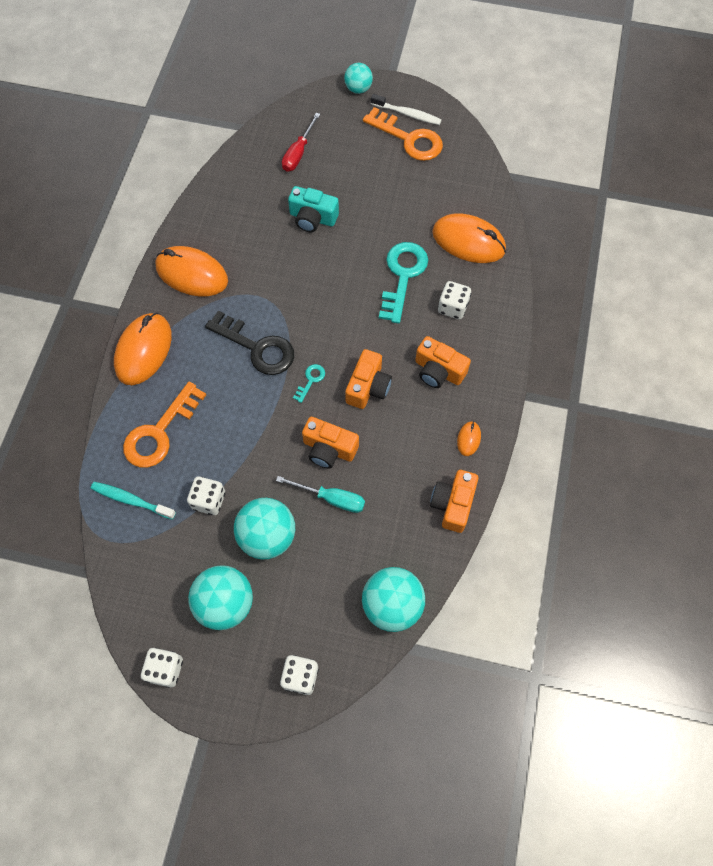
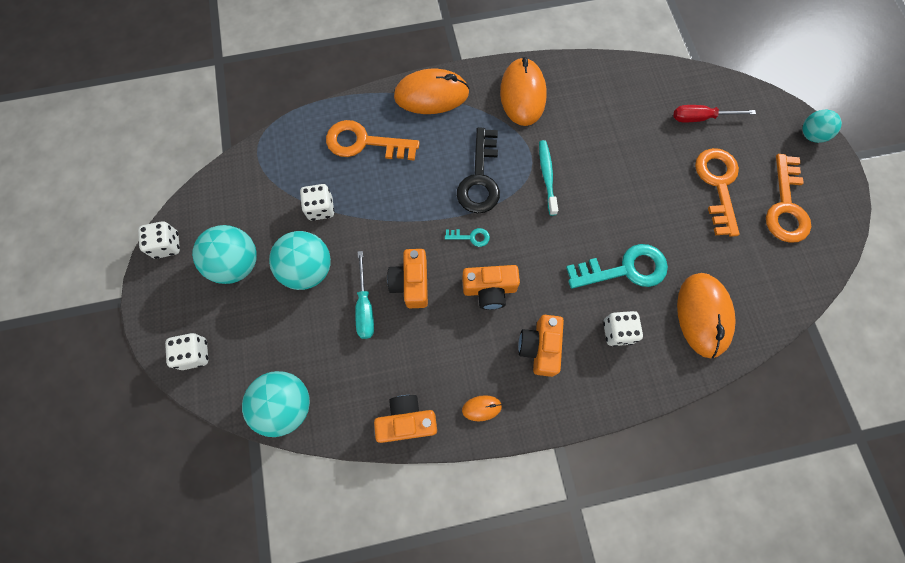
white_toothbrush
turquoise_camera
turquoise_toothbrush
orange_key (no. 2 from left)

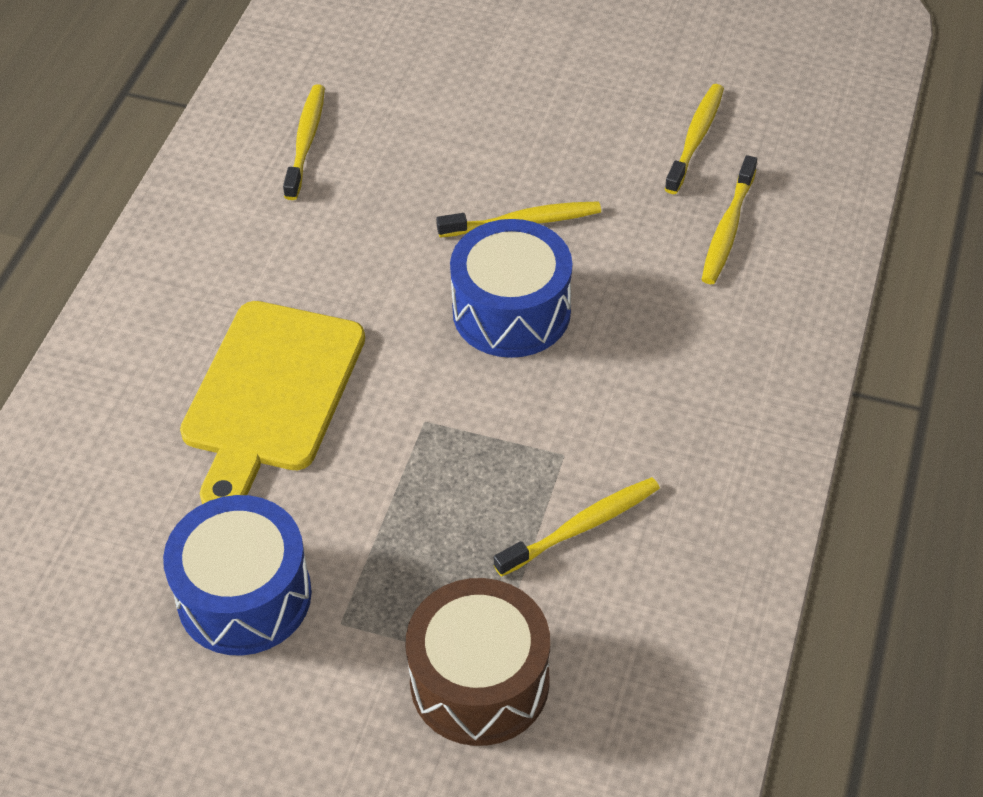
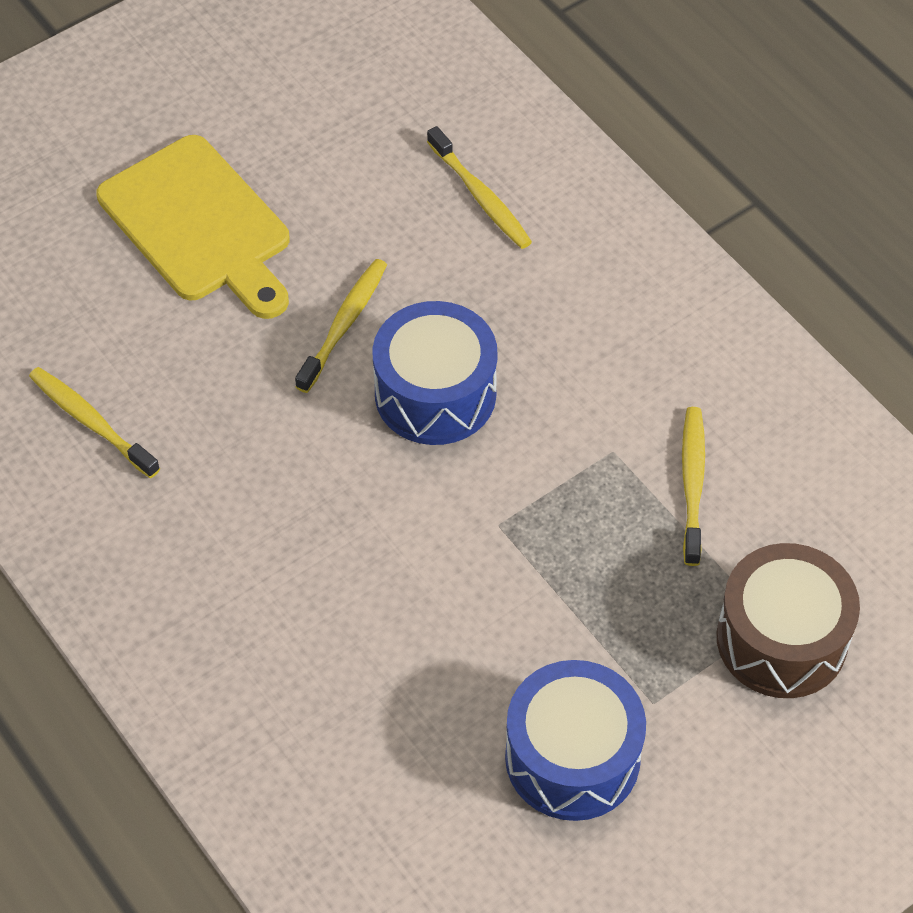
yellow_toothbrush (no. 4 from left in the first image)
yellow_cutting_board

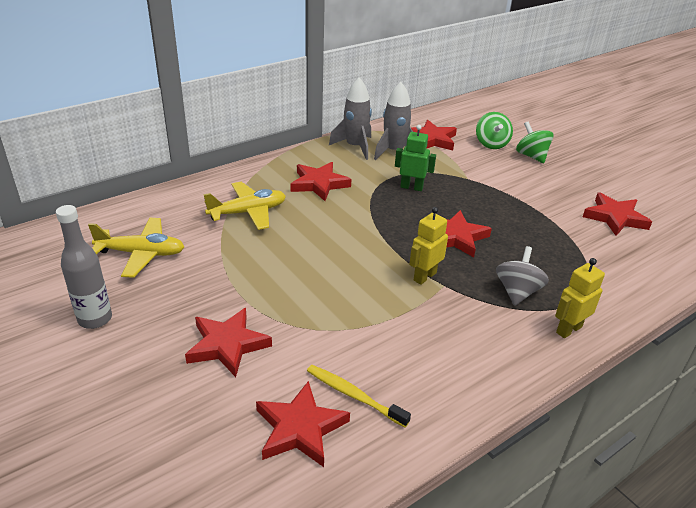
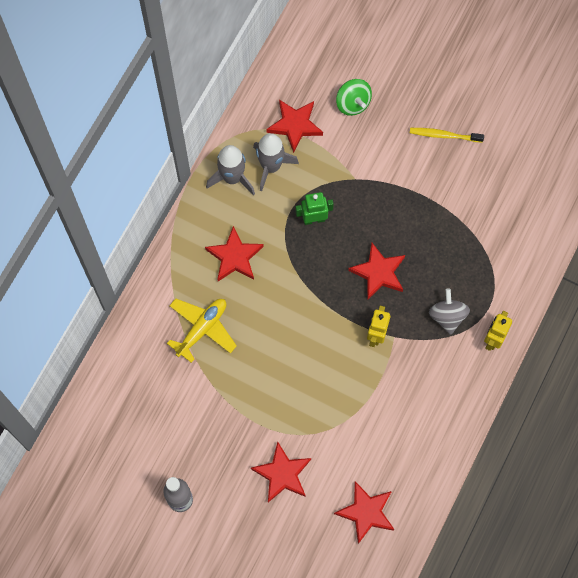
green_spinning_top (no. 2 from left in the first image)
red_star (no. 6 from left in the first image)
yellow_plane (no. 1 from left in the first image)
yellow_toothbrush

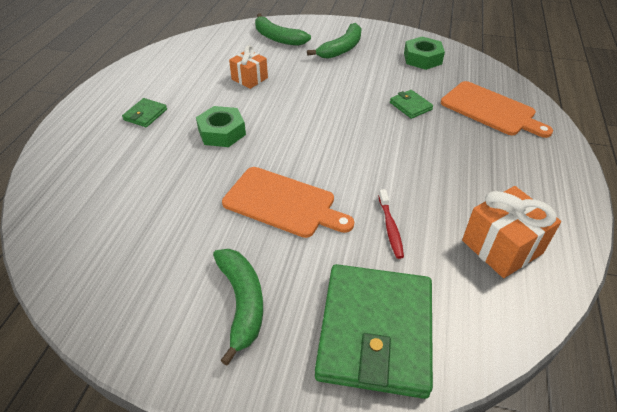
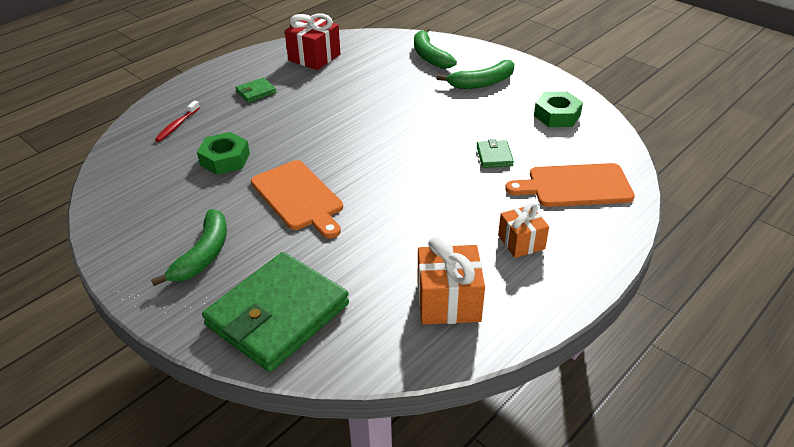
orange_gift (no. 2 from left)
orange_cutting_board (no. 2 from left)
green_nut (no. 1 from left)
red_toothbrush
red_gift

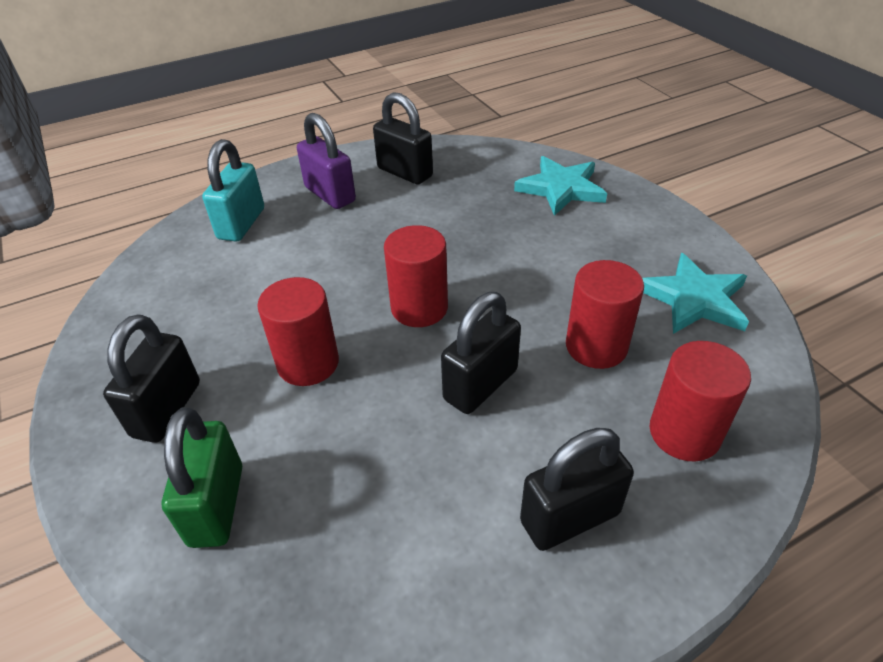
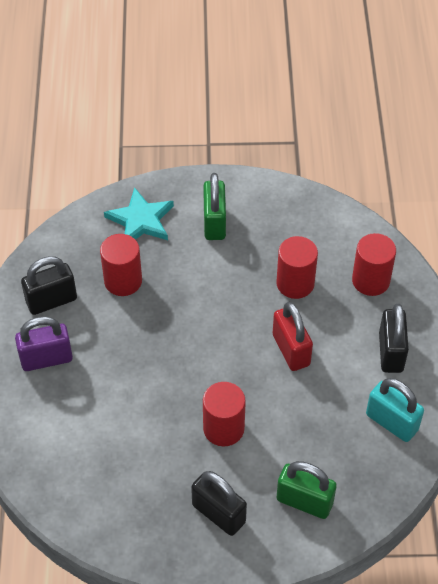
turquoise_padlock
red_cylinder (no. 1 from left)
turquoise_star (no. 2 from left in the first image)
red_padlock
green_padlock (no. 1 from left)

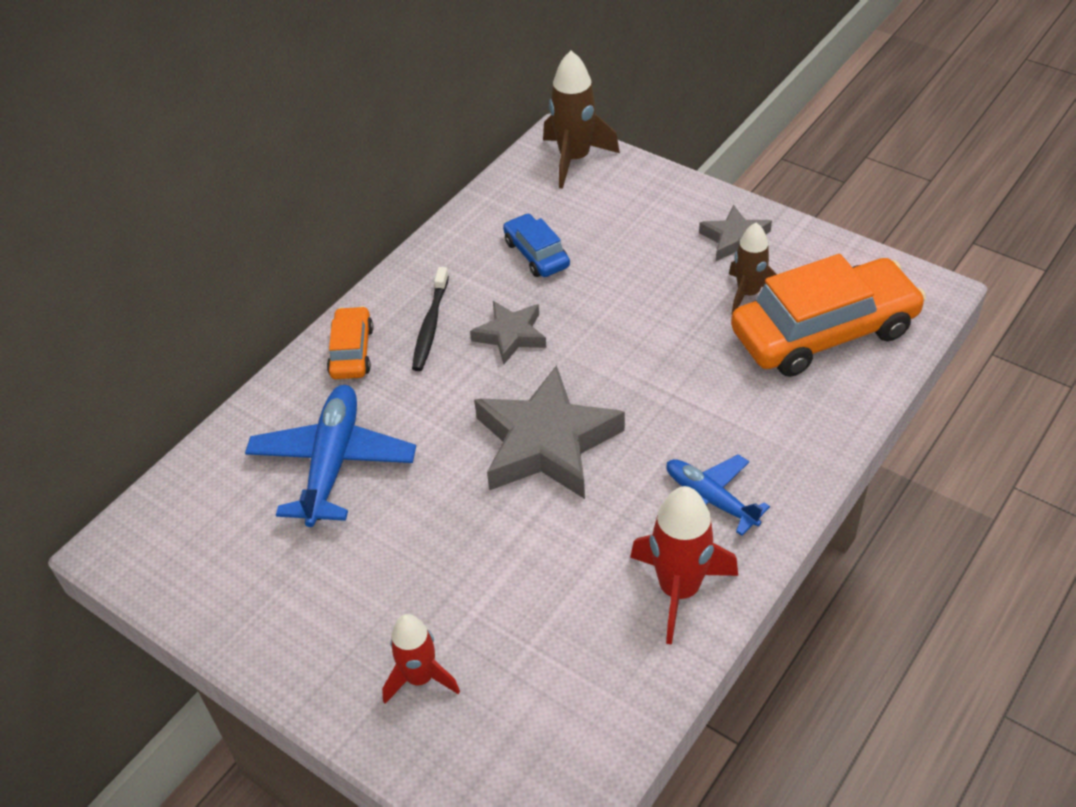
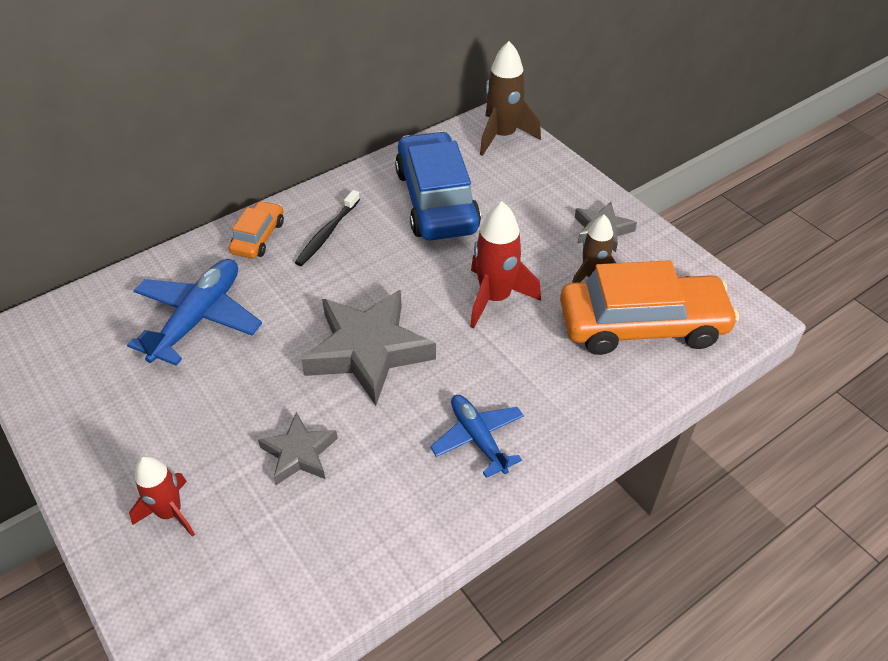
blue_car
grey_star (no. 1 from left)
red_rocket (no. 2 from left)

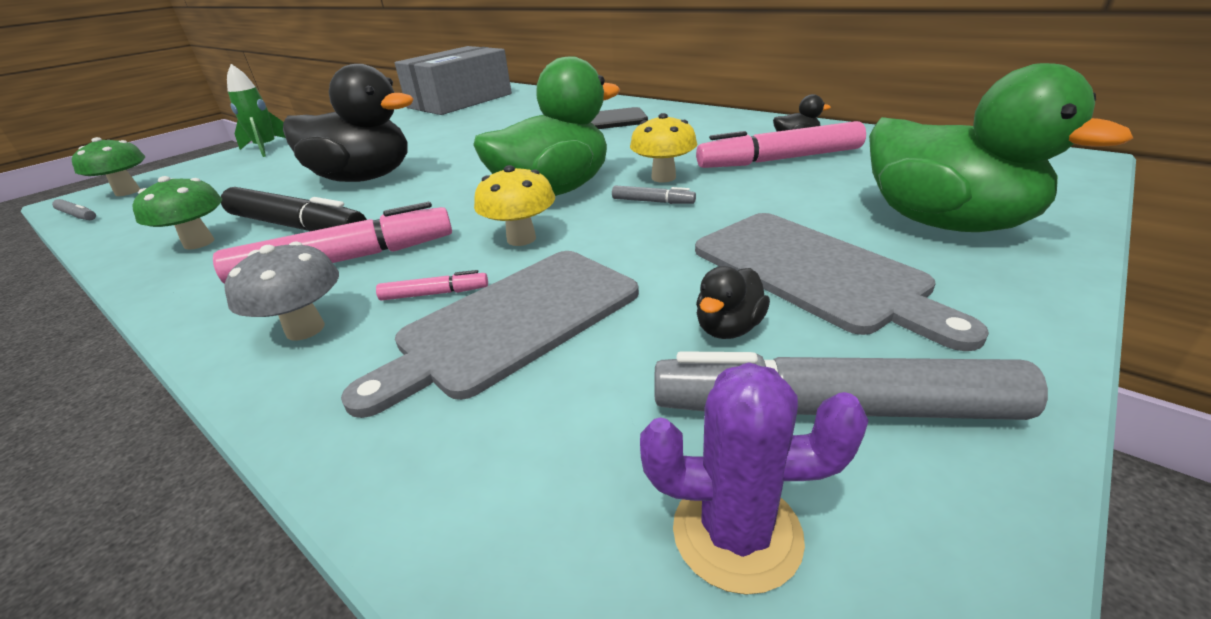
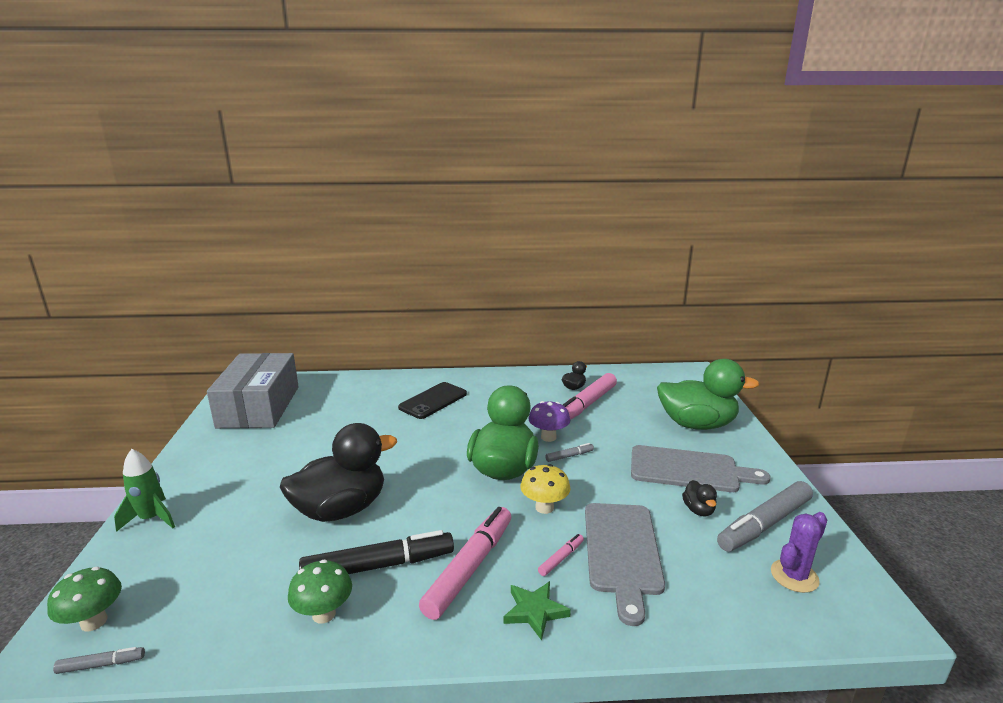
purple_mushroom
green_star

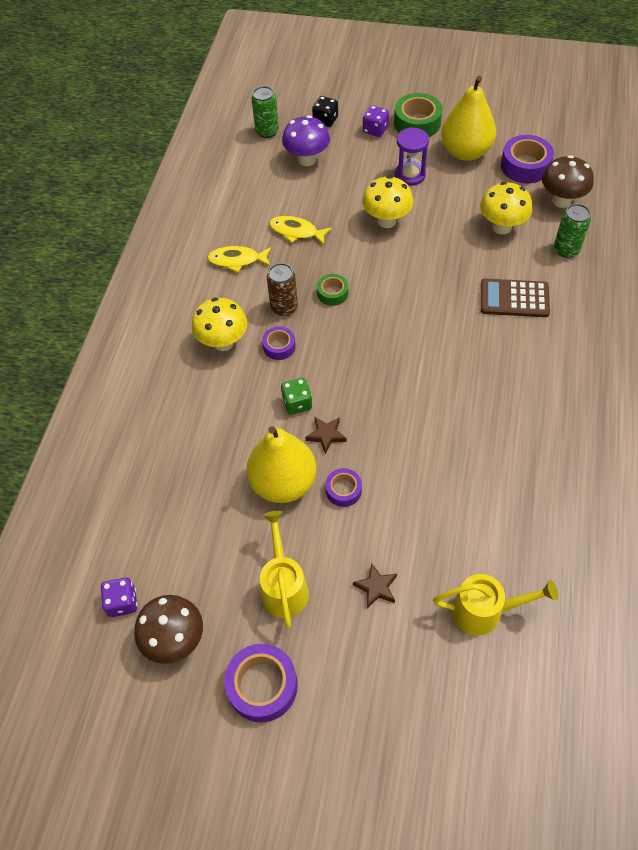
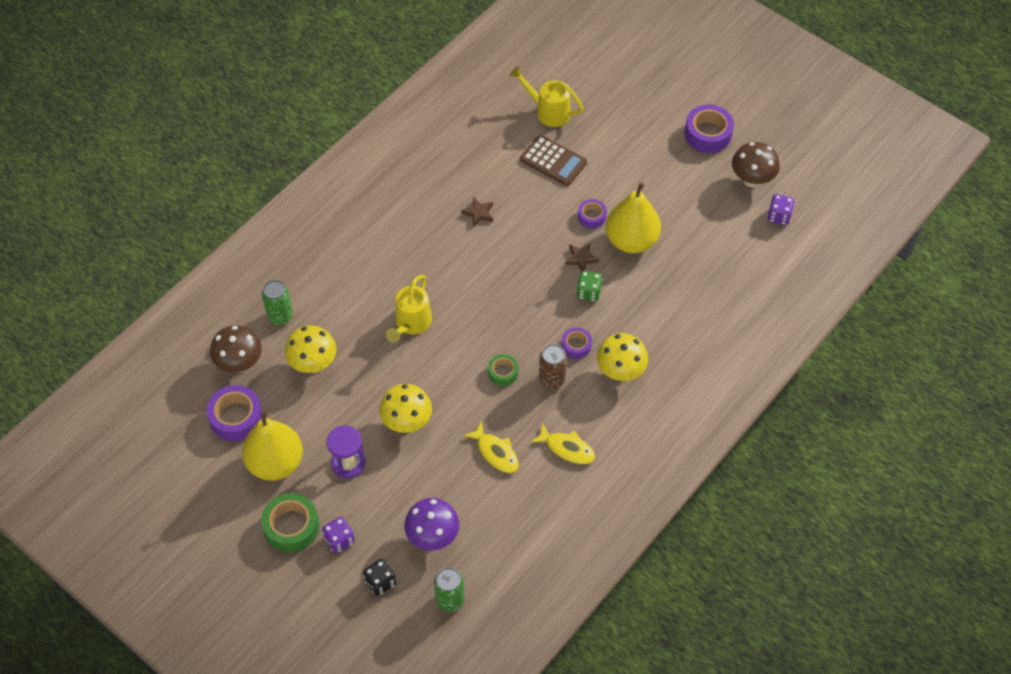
brown_calculator
yellow_watering_can (no. 1 from left)
brown_star (no. 1 from left)

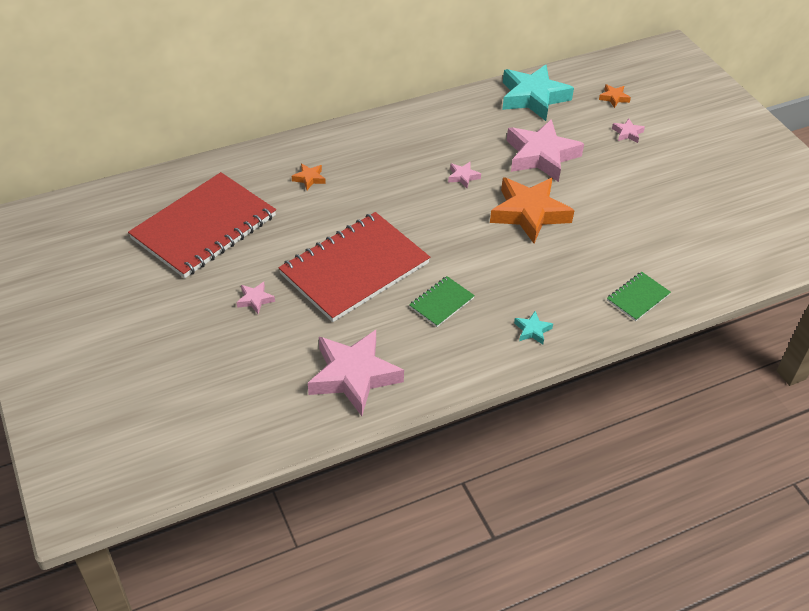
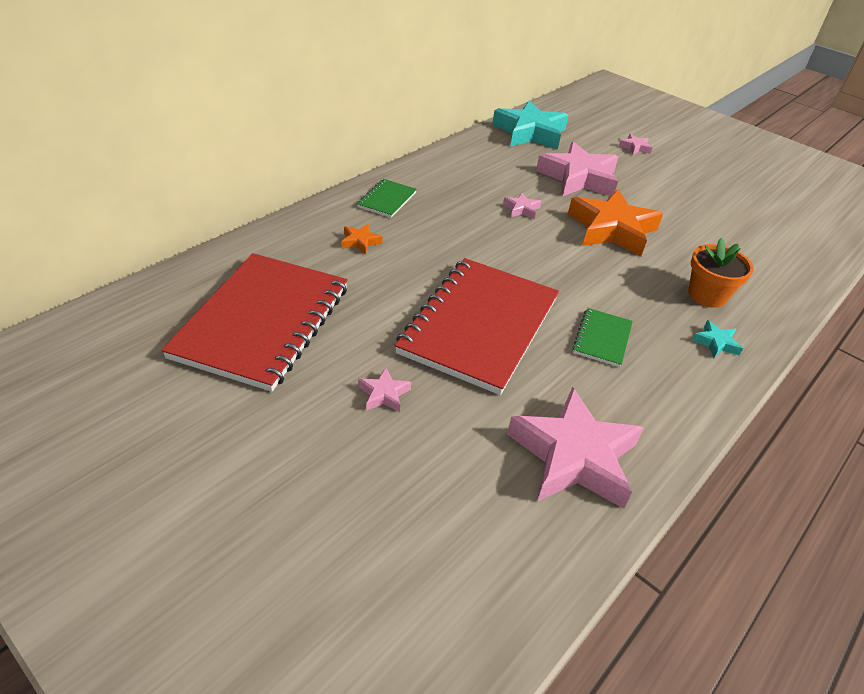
orange_star (no. 3 from left in the first image)
green_notebook (no. 1 from left)
orange_flower_pot

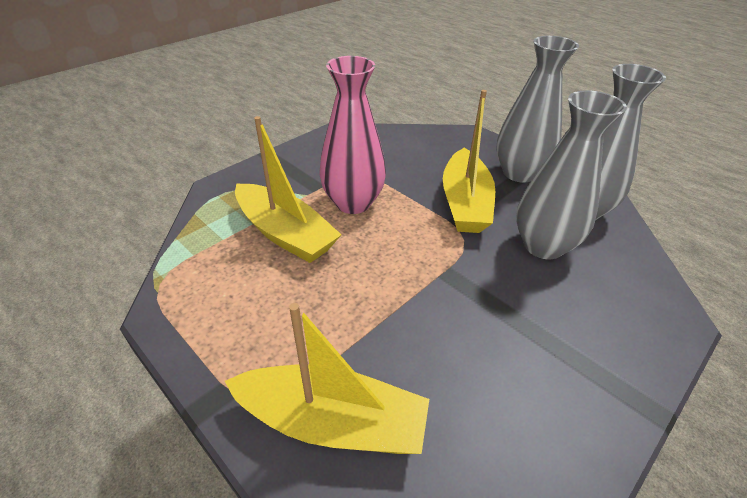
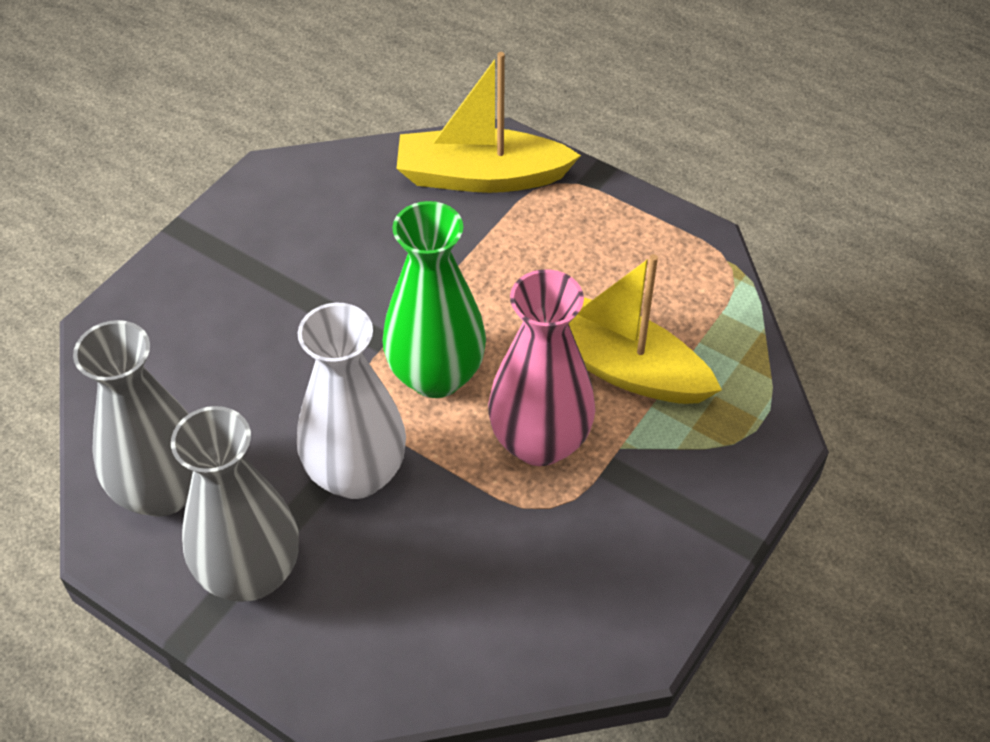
white_vase
grey_vase (no. 2 from left in the first image)
green_vase

